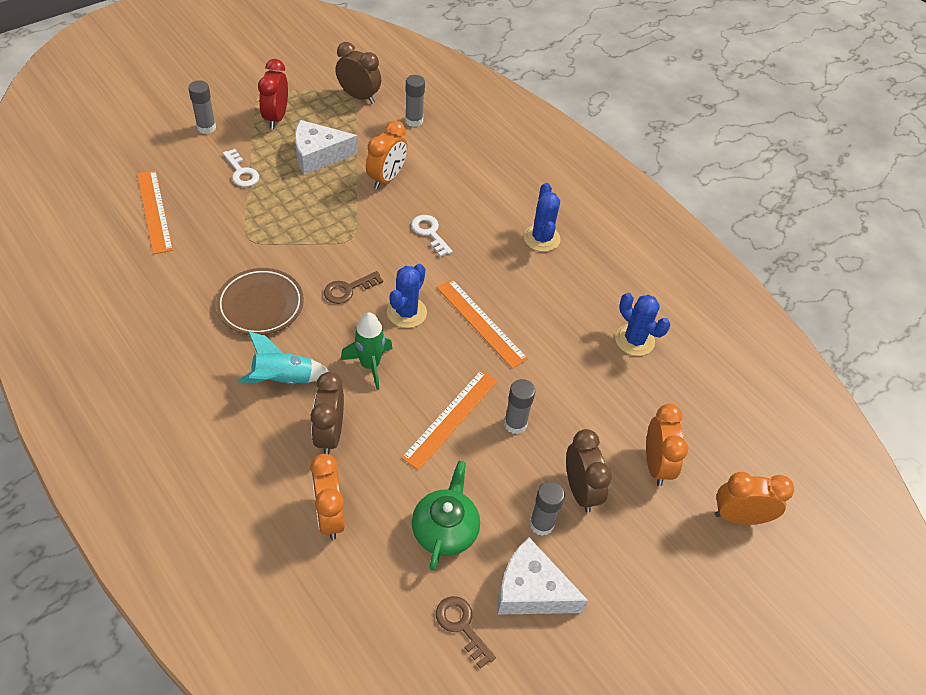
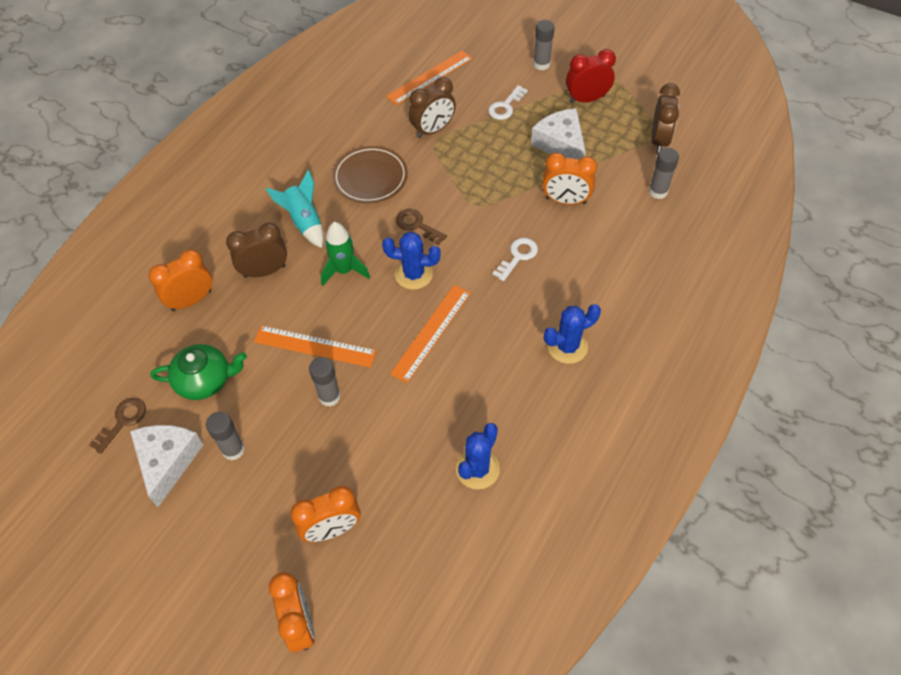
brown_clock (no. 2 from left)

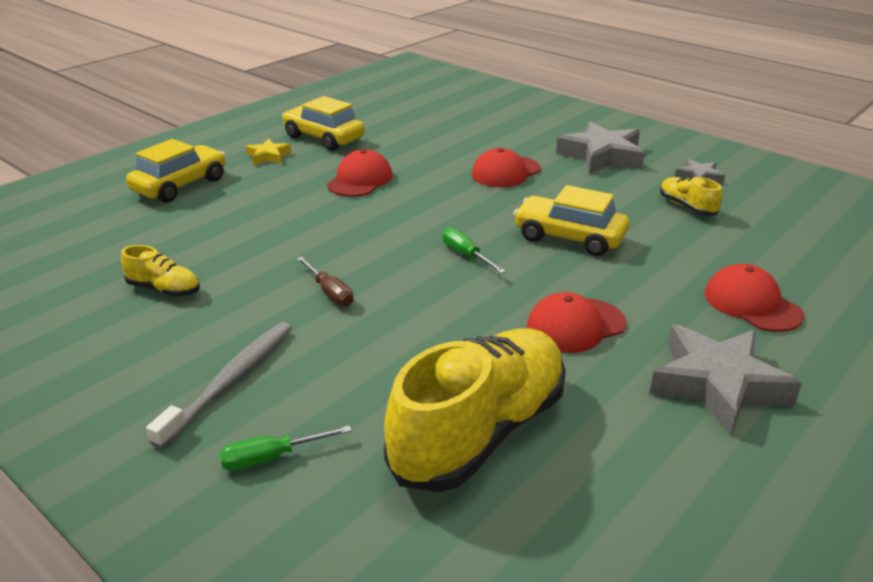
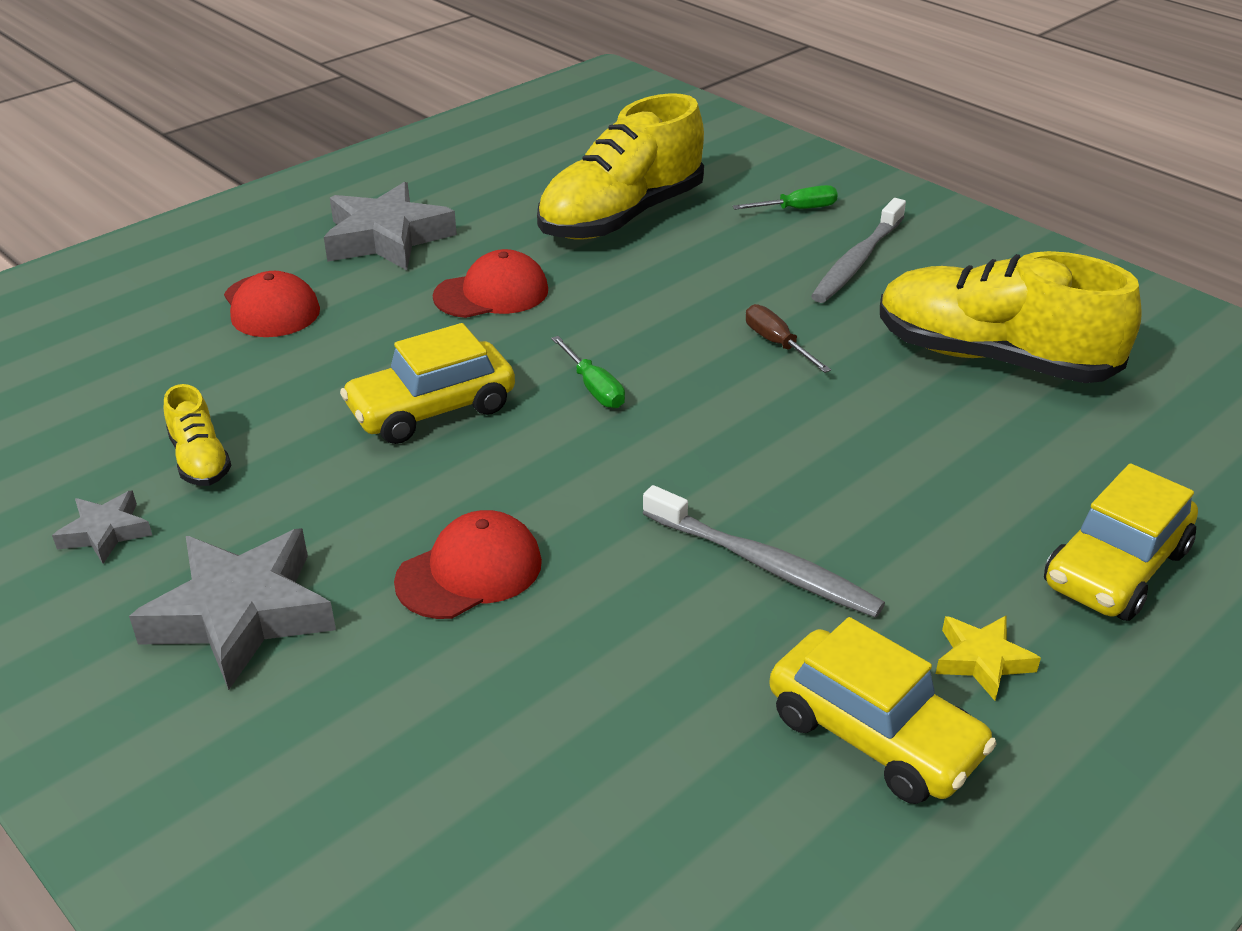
grey_toothbrush (no. 1 from left)
yellow_car (no. 1 from left)
yellow_shoe (no. 3 from left)

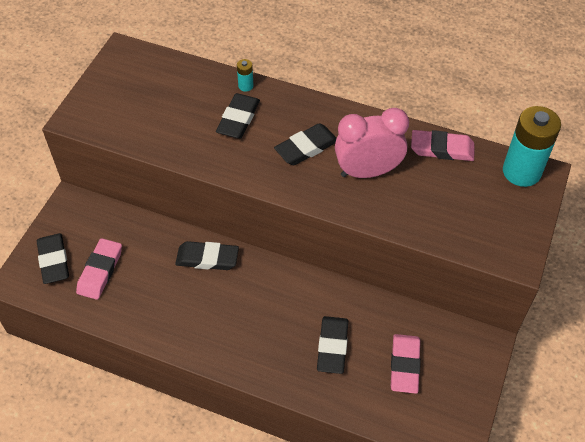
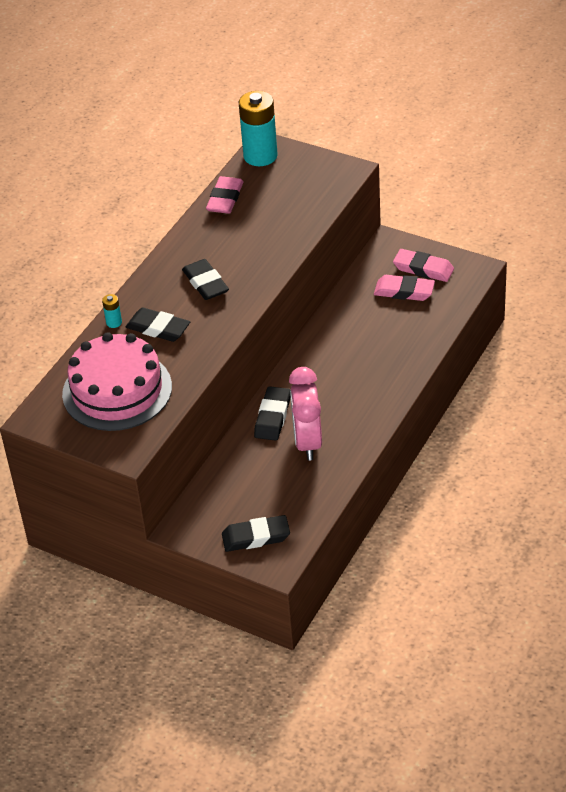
pink_clock
pink_eraser (no. 3 from left)
black_eraser (no. 5 from left in the first image)
pink_cake

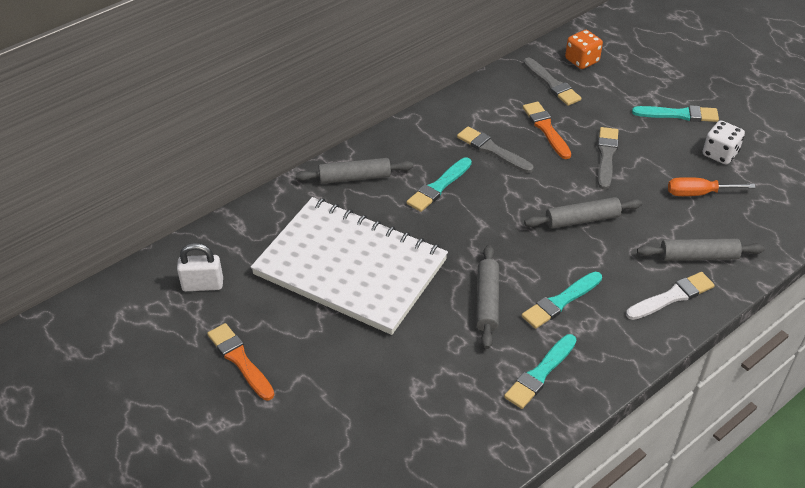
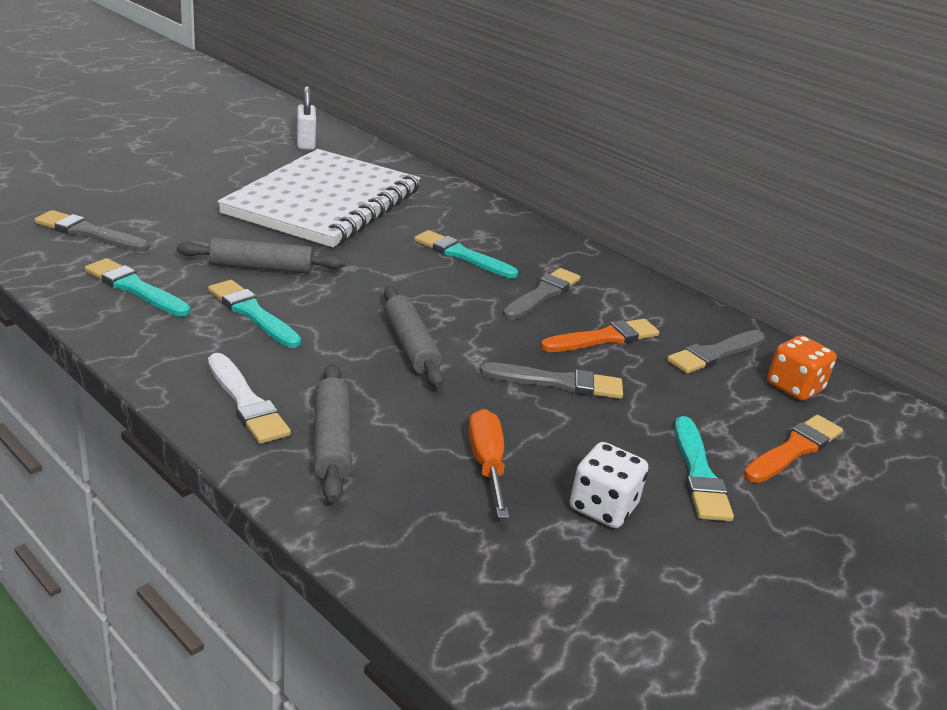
grey_rolling_pin (no. 1 from left in the first image)
orange_brush (no. 2 from left)
grey_brush (no. 1 from left)

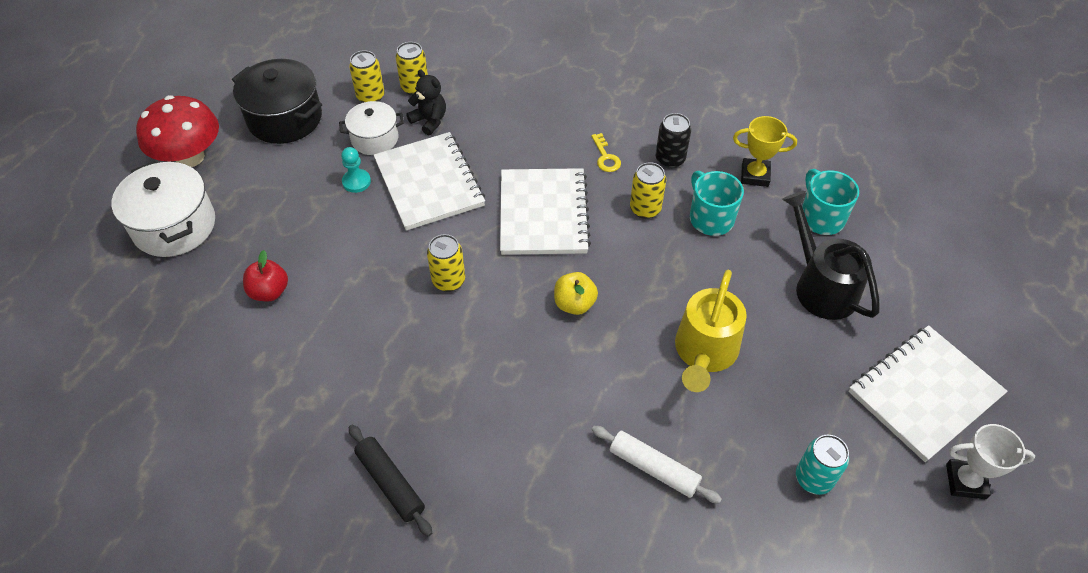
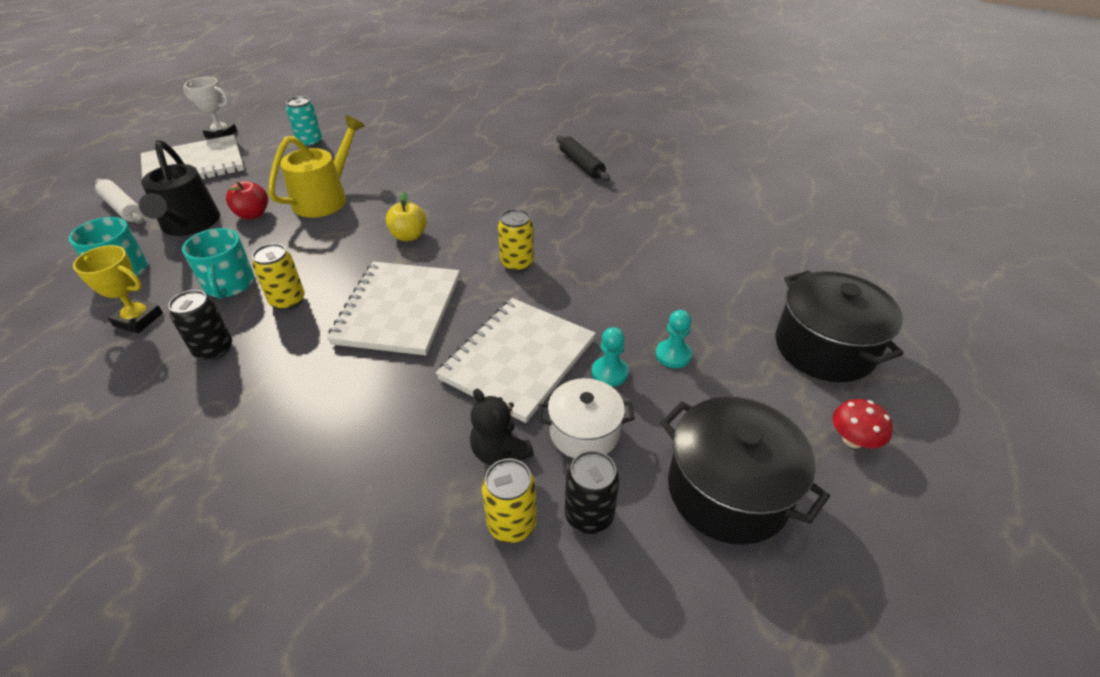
black_can (no. 2 from left)
red_mushroom
white_notebook (no. 3 from left)
yellow_key
black_pot (no. 2 from left)
red_apple
white_rolling_pin
turquoise_pawn (no. 2 from left)

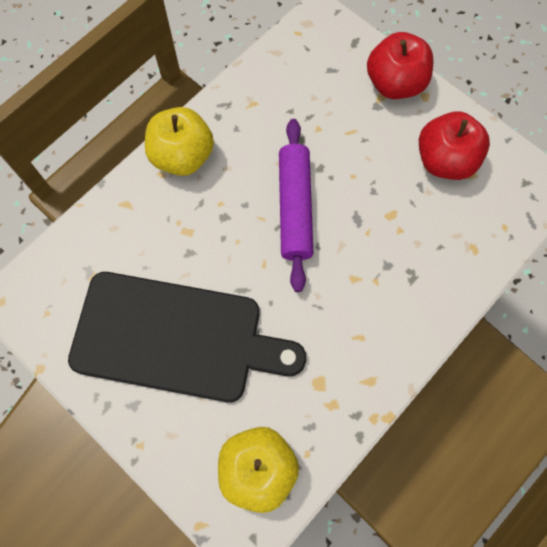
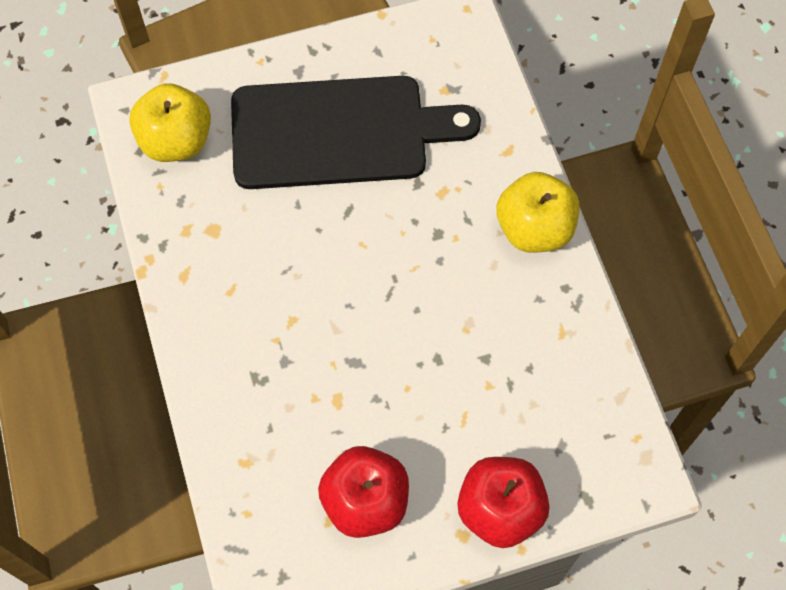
purple_rolling_pin
black_cutting_board

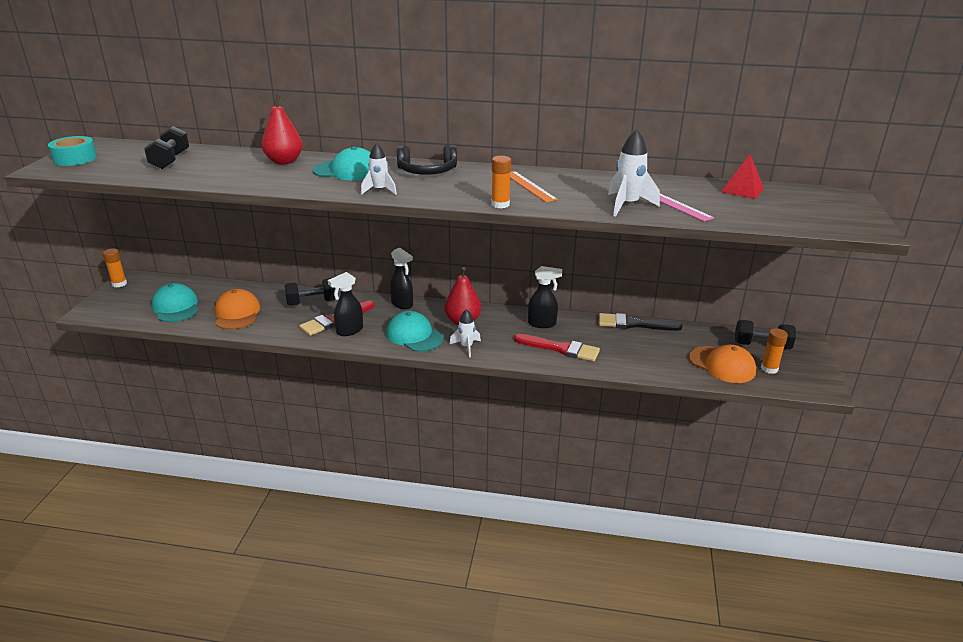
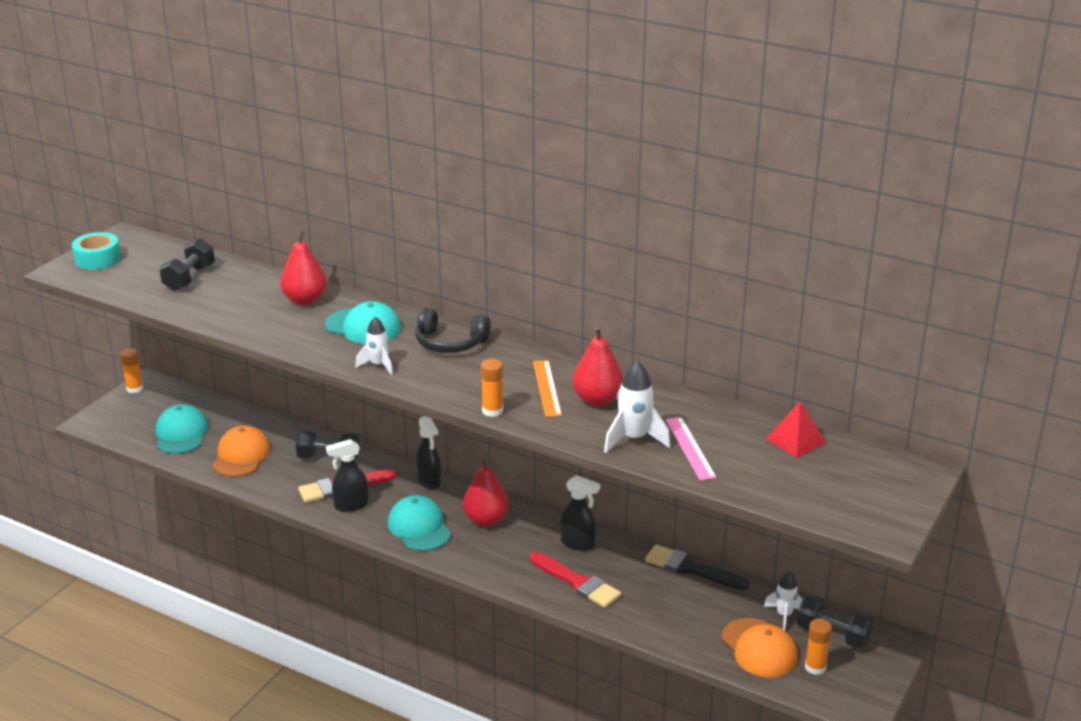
white_rocket (no. 3 from left)
red_pear (no. 3 from left)

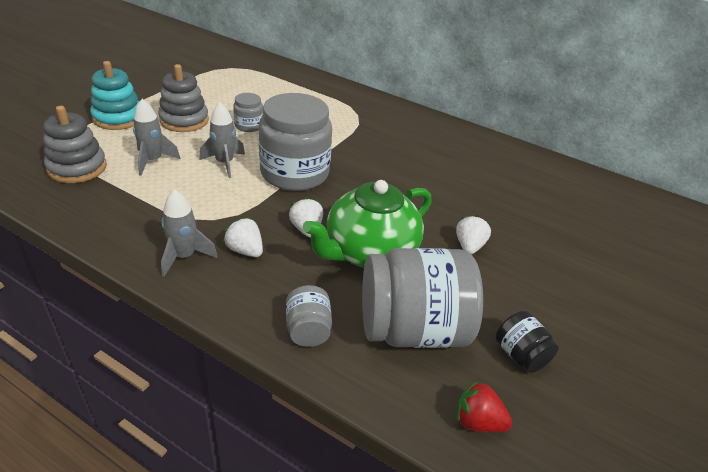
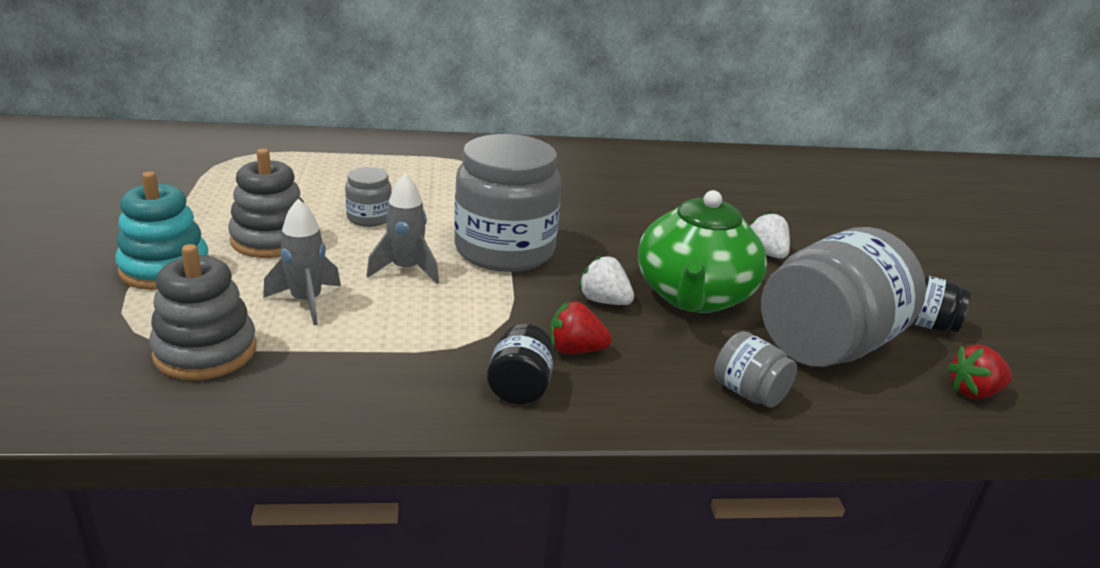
black_jar (no. 1 from left)
red_strawberry (no. 1 from left)

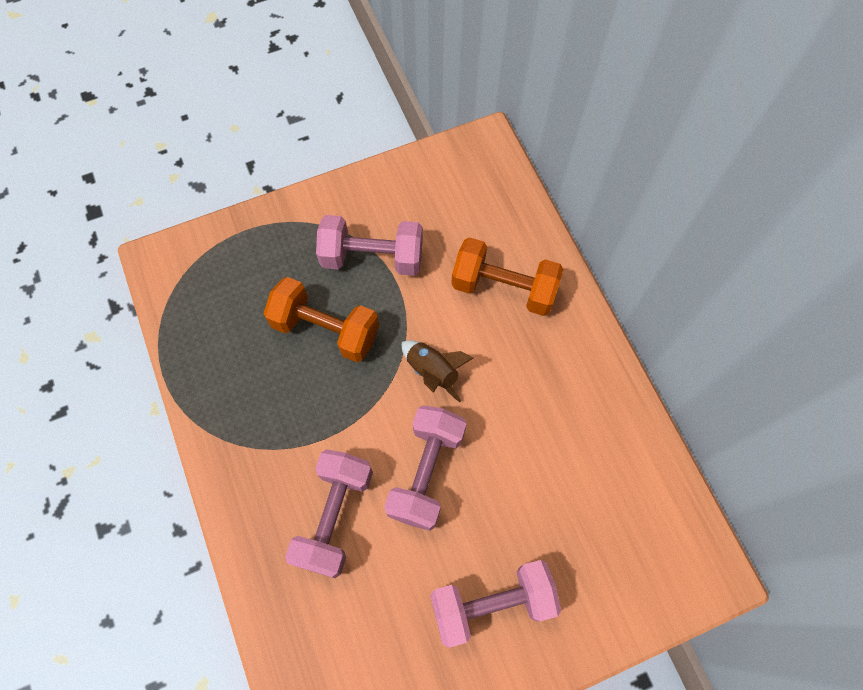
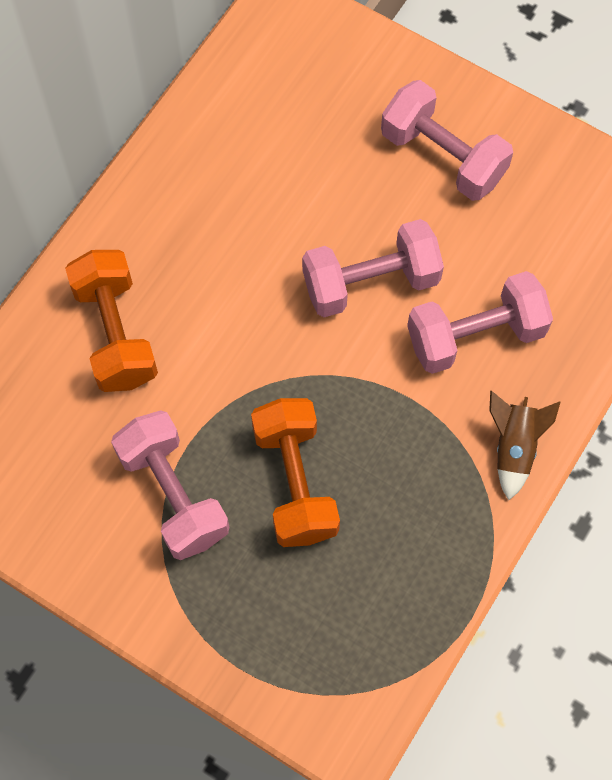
brown_rocket

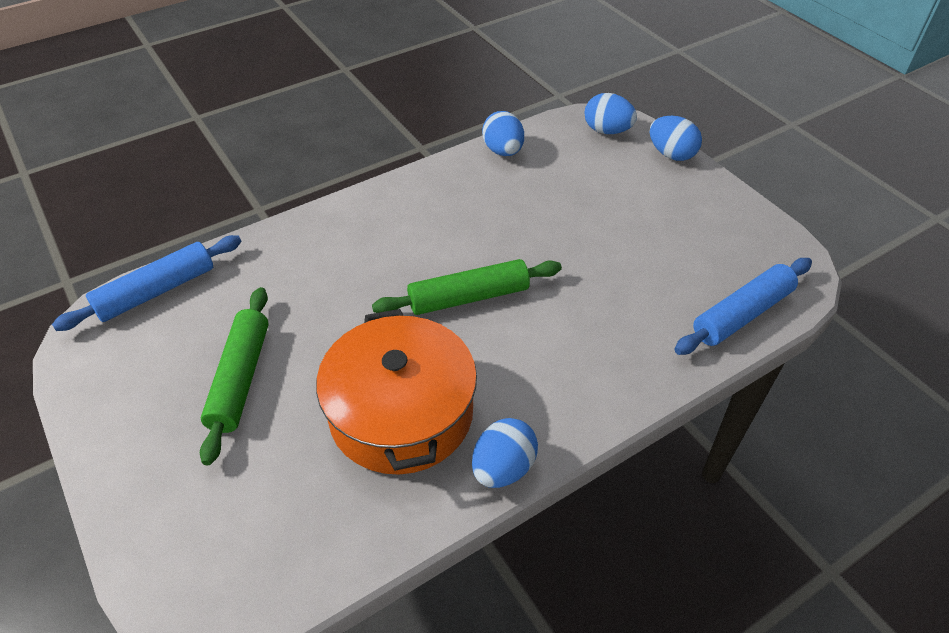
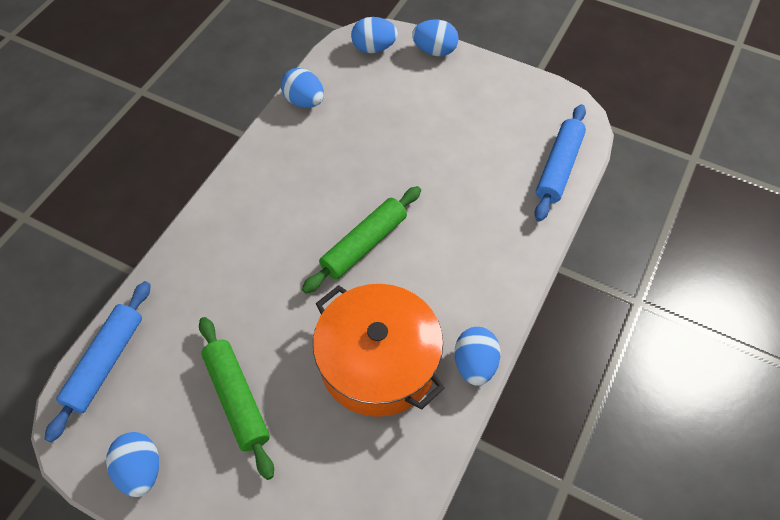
blue_egg (no. 1 from left)

